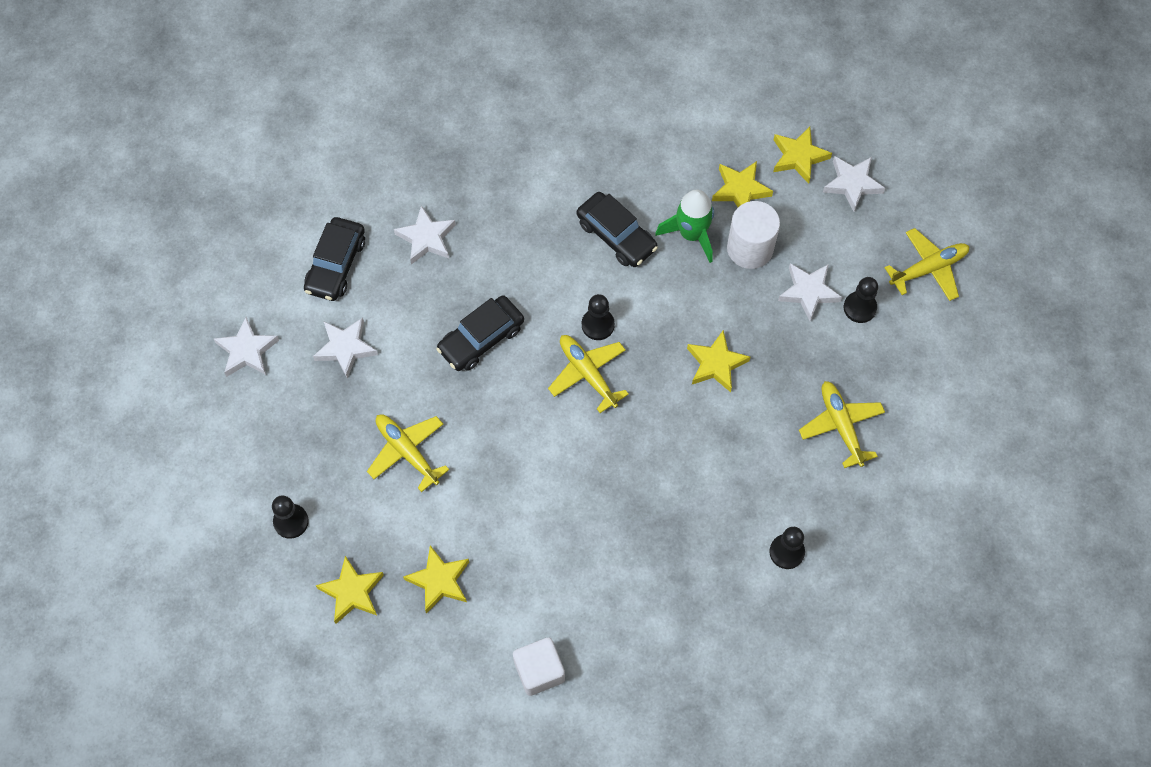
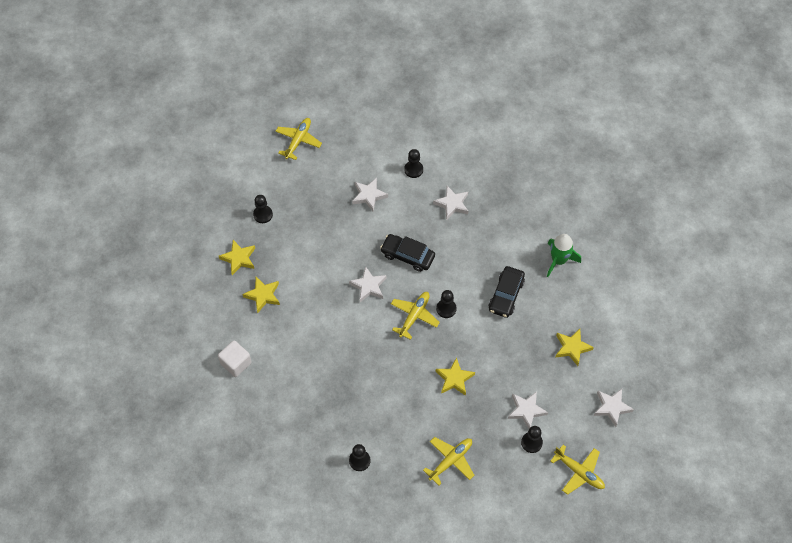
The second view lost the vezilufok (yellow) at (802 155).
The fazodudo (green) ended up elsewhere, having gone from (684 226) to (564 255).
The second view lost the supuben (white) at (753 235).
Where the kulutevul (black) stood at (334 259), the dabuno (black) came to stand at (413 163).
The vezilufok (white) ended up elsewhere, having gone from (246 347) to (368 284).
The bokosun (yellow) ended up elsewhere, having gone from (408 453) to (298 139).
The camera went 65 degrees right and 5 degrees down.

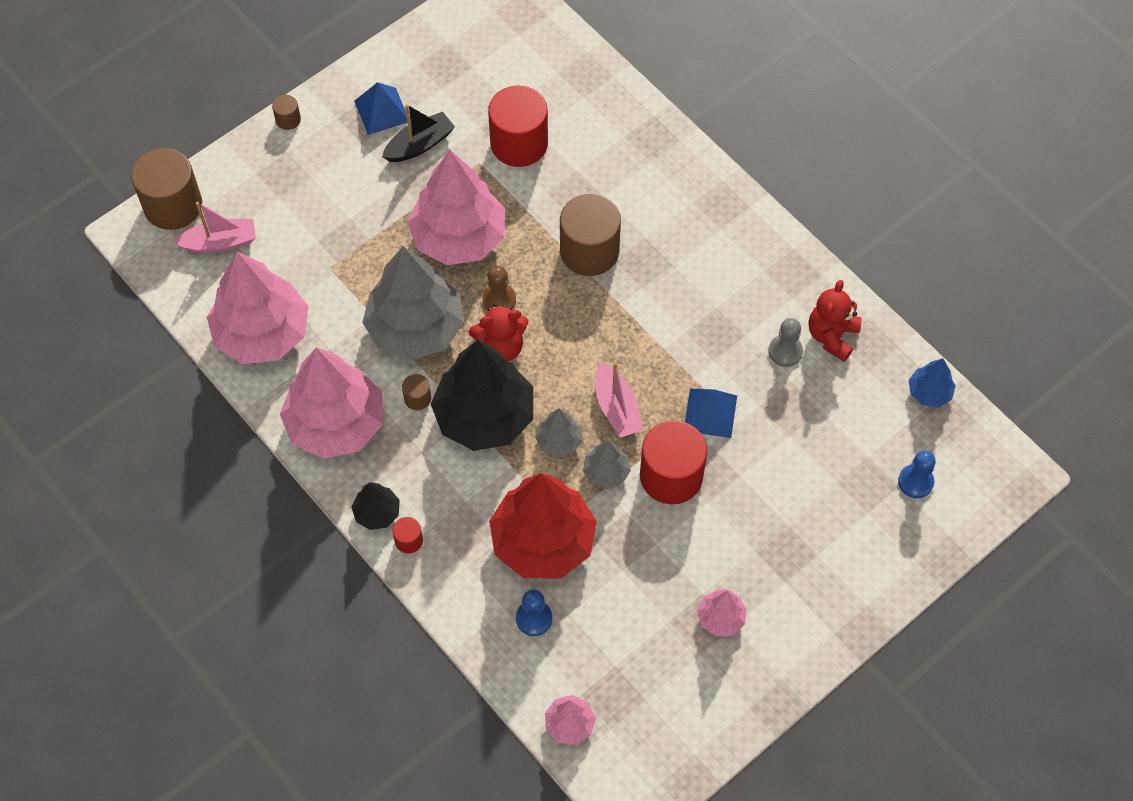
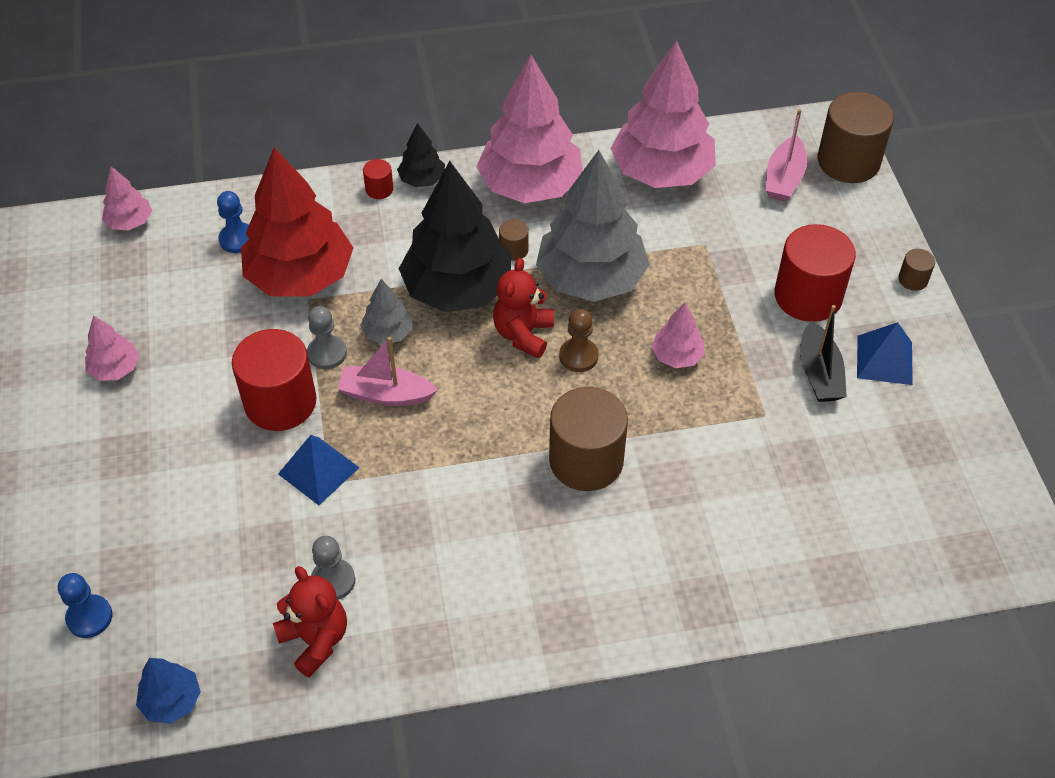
The supuben (red) ended up elsewhere, having gone from (518 126) to (815 273).
The size of the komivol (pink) at (456 207) changed by a factor of 0.46.
Where the komivol (grey) stood at (607 464), the dabuno (grey) came to stand at (327 337).
The camera went 120 degrees right and 10 degrees down.

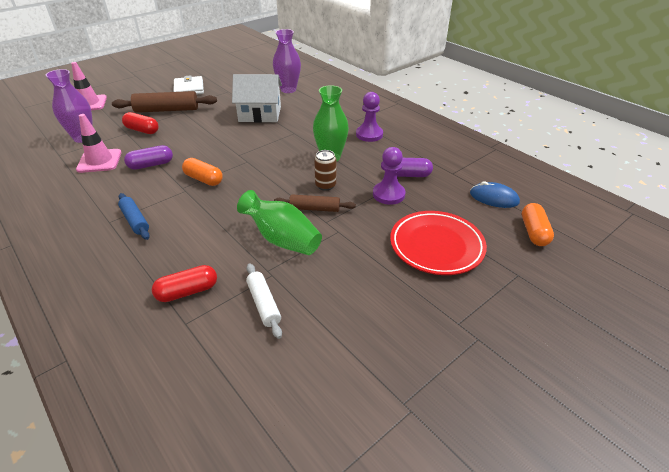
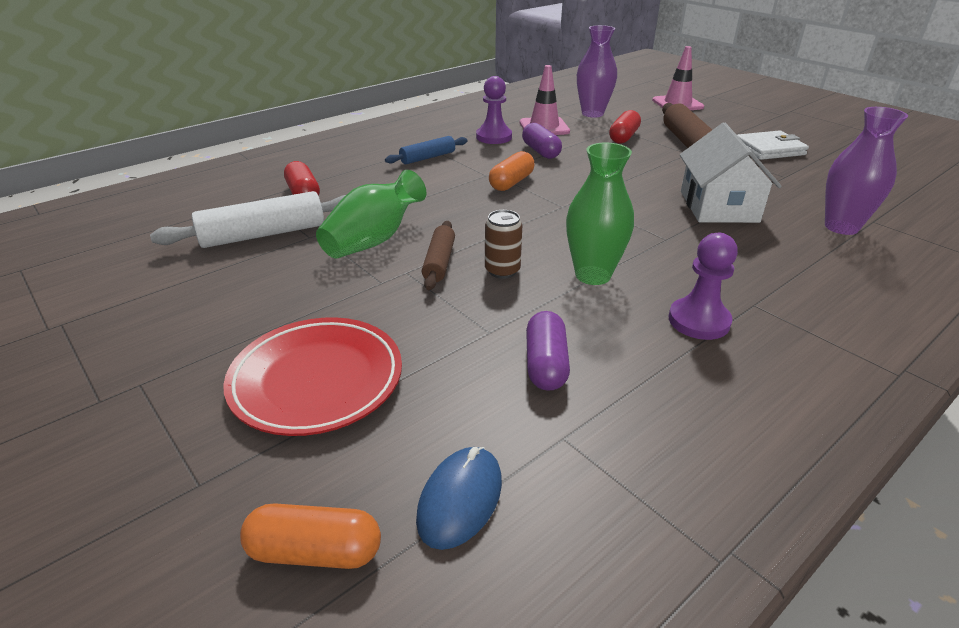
The dabuno (purple) ended up elsewhere, having gone from (389 176) to (494 110).
The size of the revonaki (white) at (264 301) changed by a factor of 1.67.
The camera went 90 degrees right and 5 degrees down.

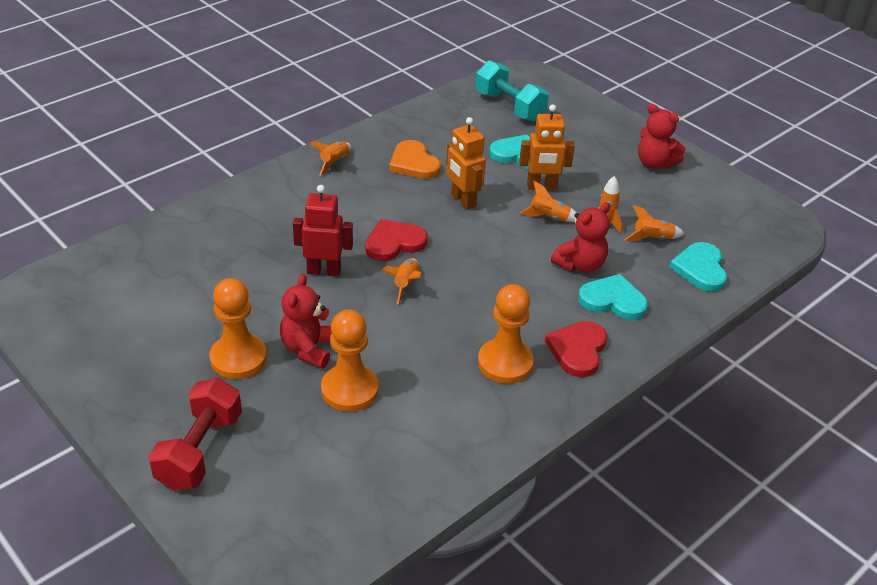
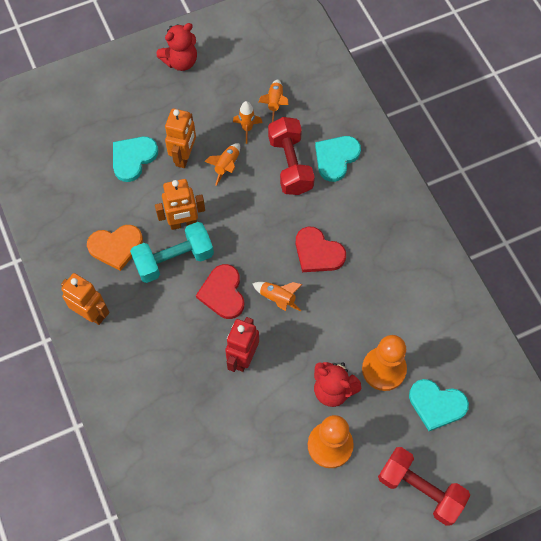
The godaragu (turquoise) ended up elsewhere, having gone from (512 91) to (172 252).
Where the fazodudo (orange) stood at (330 158), the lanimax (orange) came to stand at (85 299).
Where the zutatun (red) stood at (580 237), the godaragu (red) came to stand at (291 156).
The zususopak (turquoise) ended up elsewhere, having gone from (698 267) to (439 405).
The second view lost the dabuno (orange) at (506 334).
The zususopak (red) ended up elsewhere, having gone from (576 349) to (320 249).
The camera went 70 degrees left and 25 degrees up.

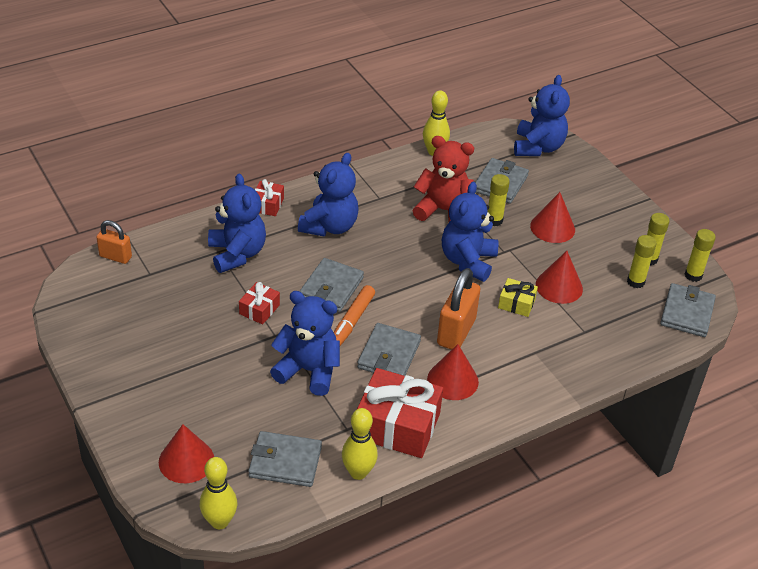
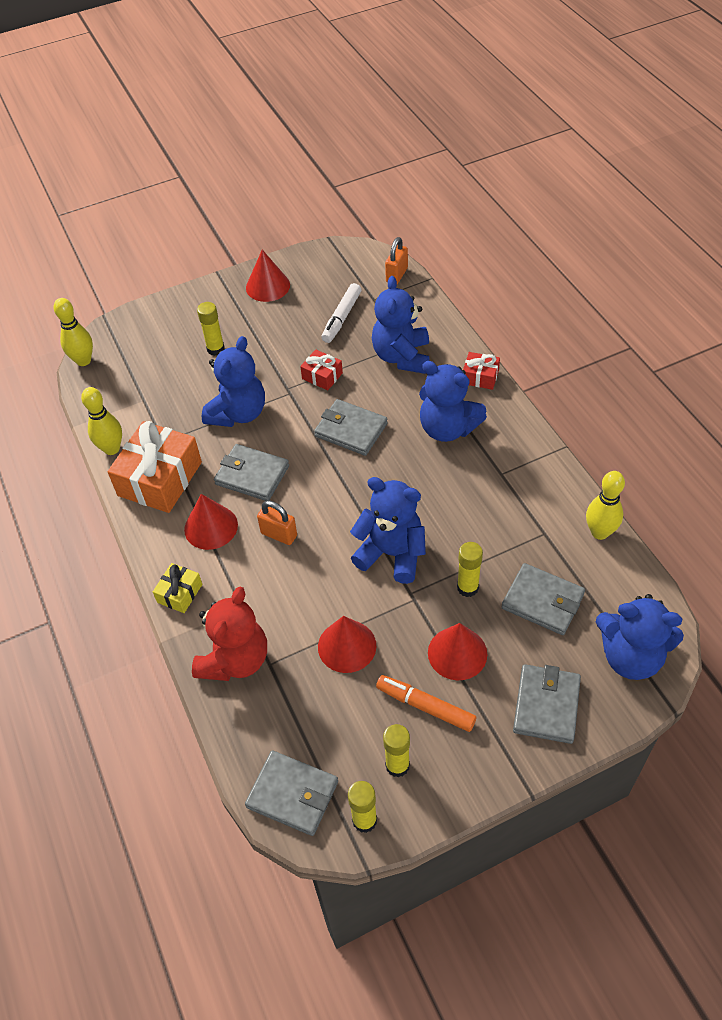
The zutatun (red) ended up elsewhere, having gone from (443 179) to (229 634).
The zutatun (blue) at (237 223) ended up facing another way, 105 degrees clockwise from before.
The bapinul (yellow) ended up elsewhere, having gone from (642 261) to (211 329).
The size of the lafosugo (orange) at (458 309) changed by a factor of 0.61.
The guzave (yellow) ended up elsewhere, having gone from (518 297) to (177 588).
The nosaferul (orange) ended up elsewhere, having gone from (354 315) to (426 703).
What was the guzave (red) at (400 413) turned into the guzave (orange) at (154 467).
The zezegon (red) ended up elsewhere, having gone from (186 453) to (268 276).
The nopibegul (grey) ended up elsewhere, having gone from (285 459) to (547 704).
The second view gained the nosaferul (white) at (341 313).
The camera went 100 degrees right and 10 degrees up.

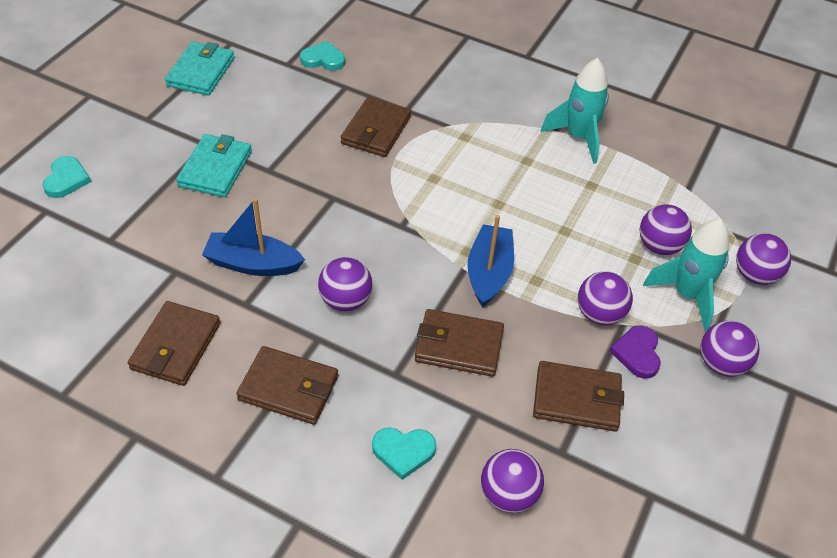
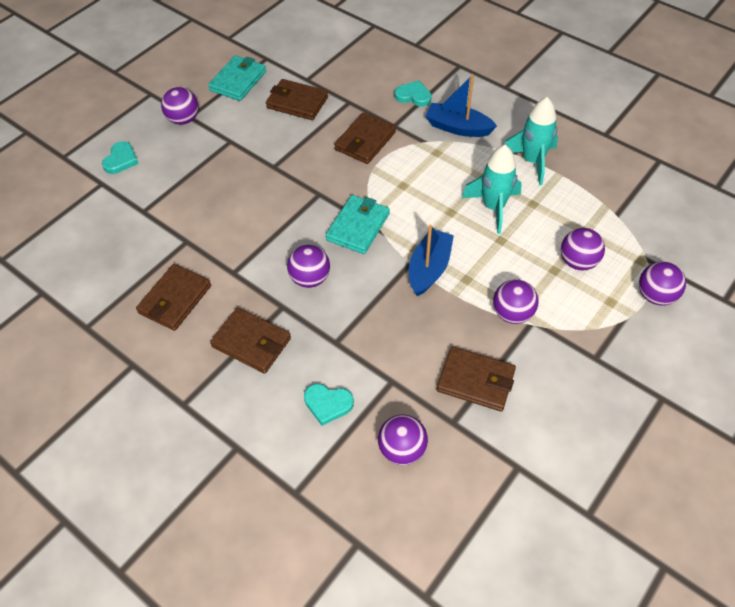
The zususopak (turquoise) ended up elsewhere, having gone from (322 56) to (413 93).
The nopibegul (turquoise) ended up elsewhere, having gone from (214 165) to (358 224).
The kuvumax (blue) ended up elsewhere, having gone from (253 237) to (461 105).
The fazodudo (turquoise) ended up elsewhere, having gone from (686 274) to (492 189).
The nopibegul (brown) ended up elsewhere, having gone from (459 343) to (297 99).
The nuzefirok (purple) ended up elsewhere, having gone from (729 349) to (180 106).
The second view lost the zususopak (purple) at (635 352).
The camera went 15 degrees right and 5 degrees up.

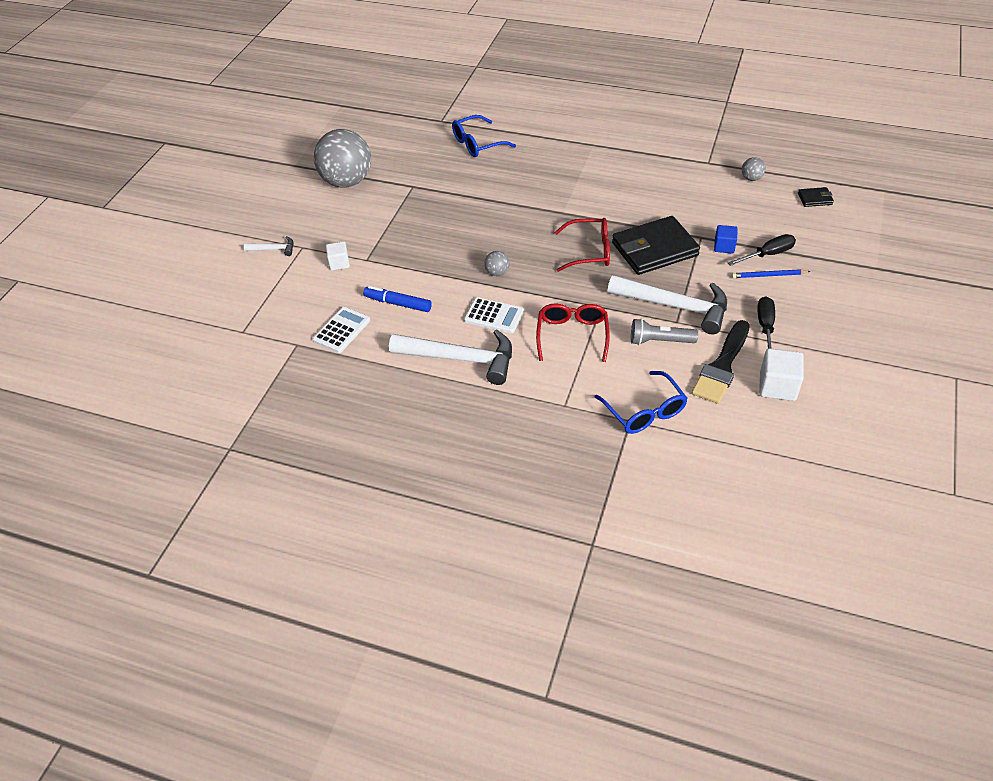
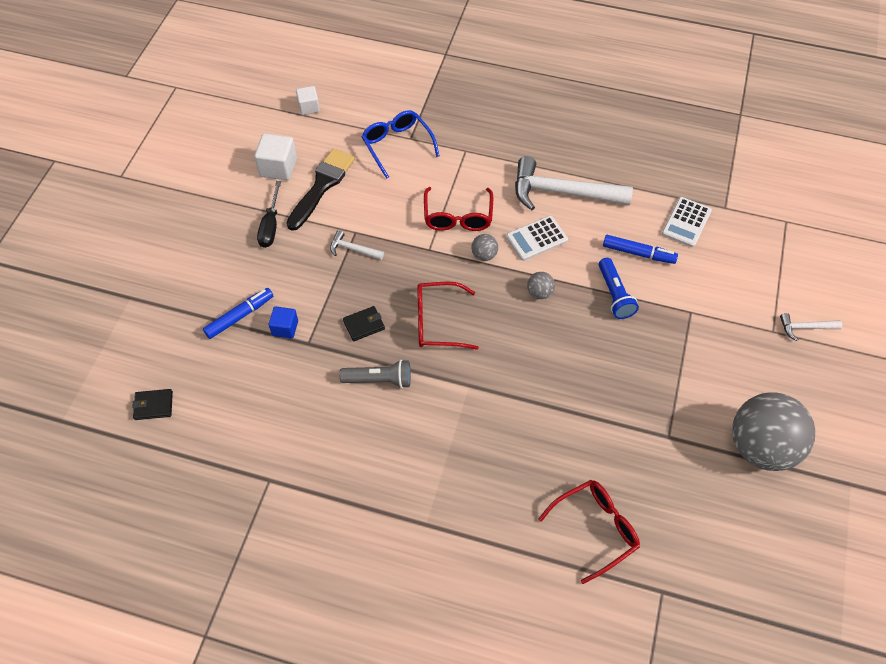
What was the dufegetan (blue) at (484 136) turned into the dufegetan (red) at (589 532).
The nuzefirok (grey) ended up elsewhere, having gone from (754 169) to (484 247).
The size of the nopibegul (black) at (656 245) changed by a factor of 0.44.
Where the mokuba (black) stood at (762 250), the nosaferul (blue) came to stand at (238 313).
The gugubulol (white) ended up elsewhere, having gone from (338 256) to (308 100).
The second view lost the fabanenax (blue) at (771 273).
The size of the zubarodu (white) at (667 304) changed by a factor of 0.45.
The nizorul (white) at (494 315) ended up facing another way, 45 degrees counterclockwise from before.
The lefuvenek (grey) ended up elsewhere, having gone from (664 331) to (375 374).
The second view gained the lefuvenek (blue) at (619 288).
The camera went 175 degrees right and 10 degrees up.

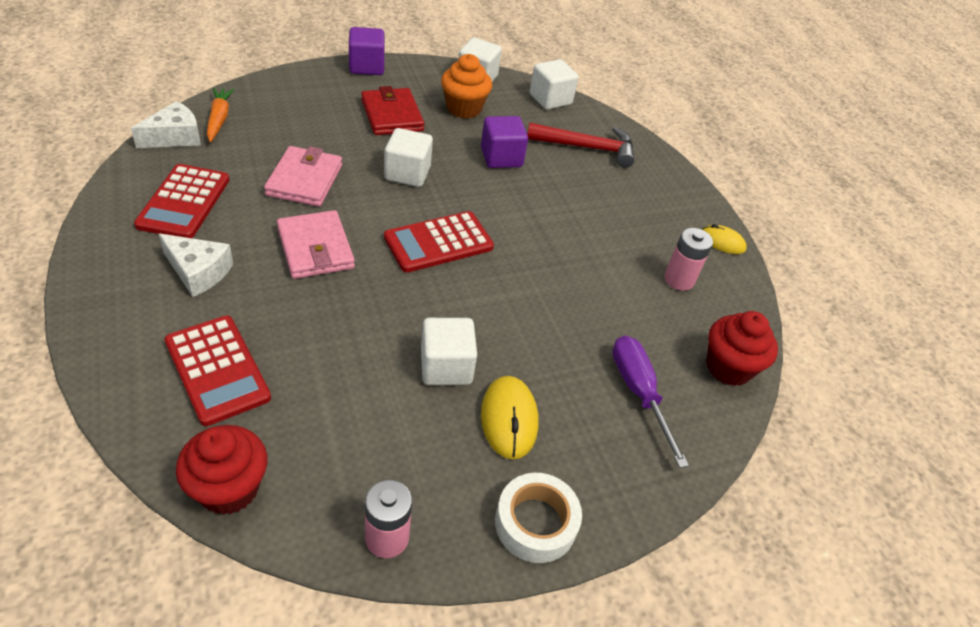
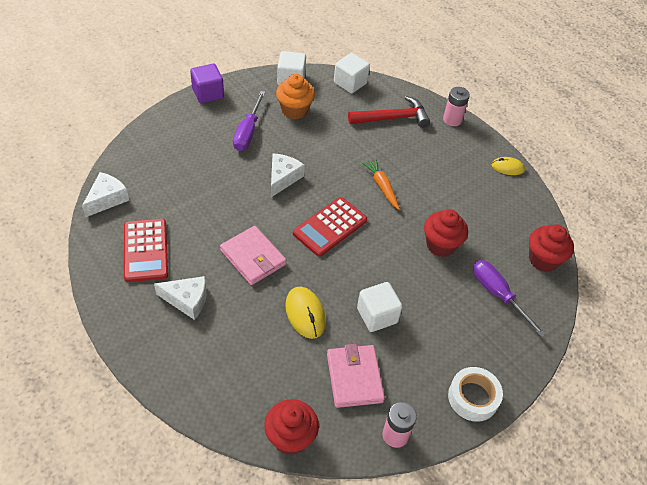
Where the nopibegul (red) stood at (392 110), the mokuba (purple) came to stand at (249 121).
The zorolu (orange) ended up elsewhere, having gone from (220 115) to (380 184).
The second view lost the gugubulol (purple) at (504 142).
Where the gugubulol (white) stood at (408 157), the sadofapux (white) came to stand at (288 175).
The nopibegul (pink) ended up elsewhere, having gone from (303 176) to (356 376).
The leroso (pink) ended up elsewhere, having gone from (688 259) to (456 106).
The second view lost the nizorul (red) at (217 370).
The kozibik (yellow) ended up elsewhere, having gone from (510 417) to (305 313).
The second view gained the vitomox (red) at (446 233).
The camera went 15 degrees left and 5 degrees up.

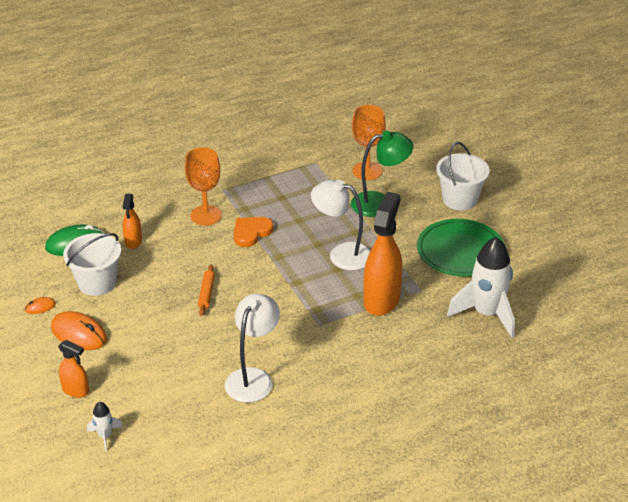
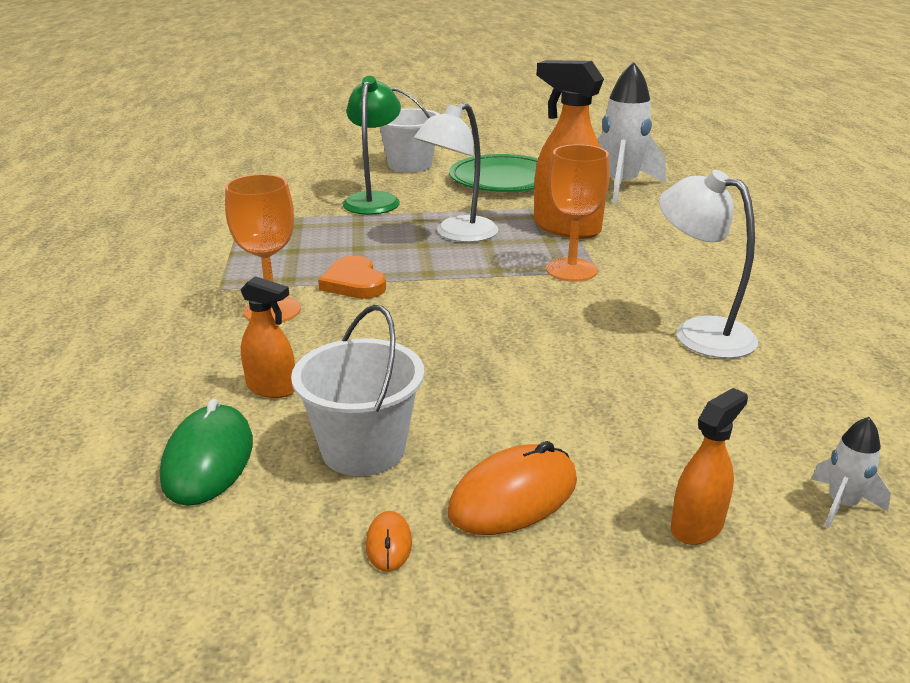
The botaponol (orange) ended up elsewhere, having gone from (369 142) to (578 213).
The second view lost the revonaki (orange) at (206 290).
The camera went 70 degrees left and 10 degrees down.

